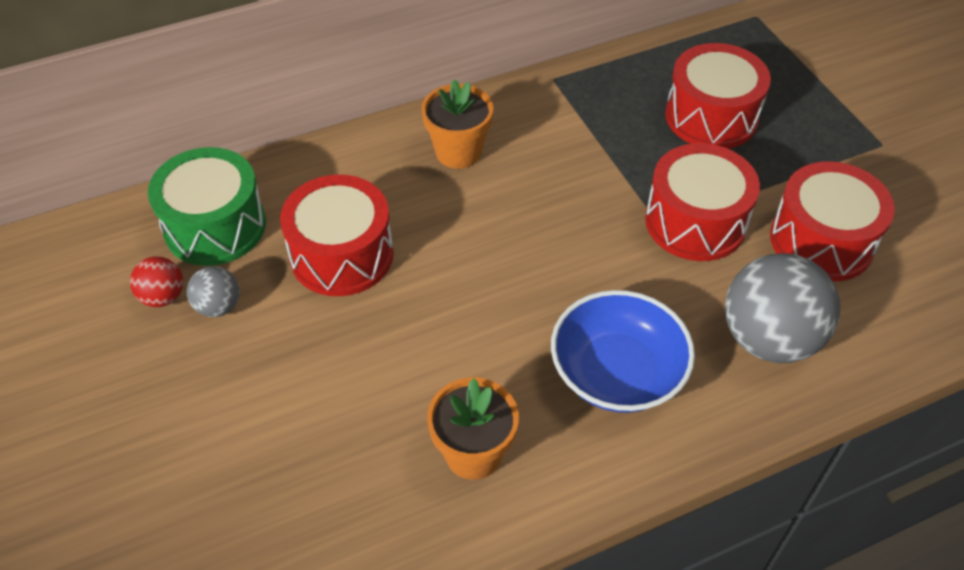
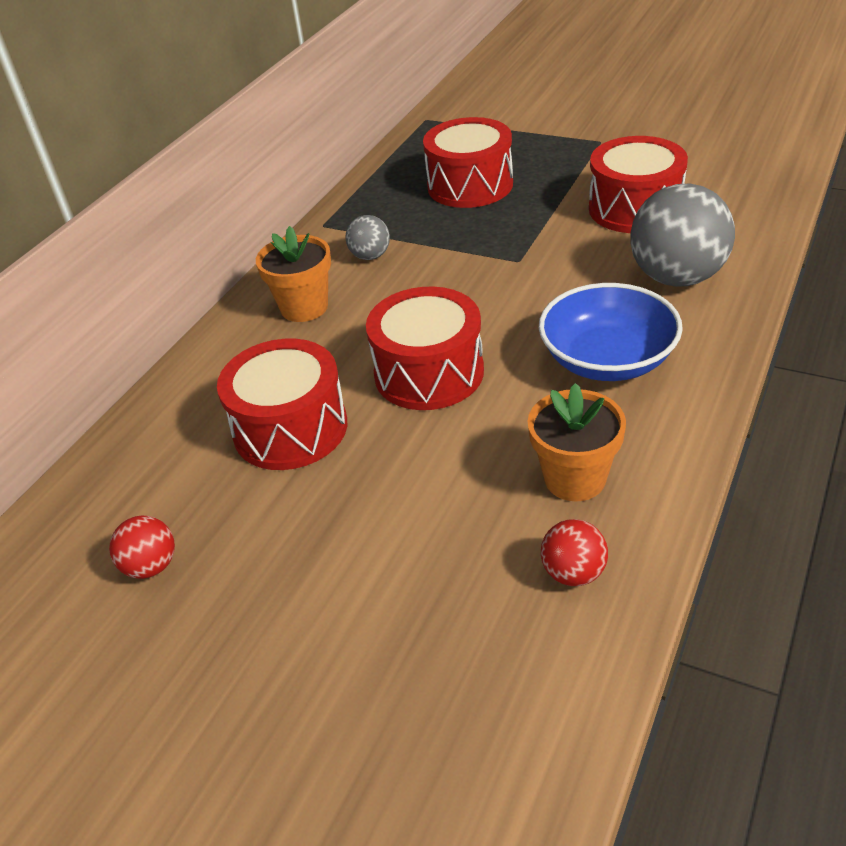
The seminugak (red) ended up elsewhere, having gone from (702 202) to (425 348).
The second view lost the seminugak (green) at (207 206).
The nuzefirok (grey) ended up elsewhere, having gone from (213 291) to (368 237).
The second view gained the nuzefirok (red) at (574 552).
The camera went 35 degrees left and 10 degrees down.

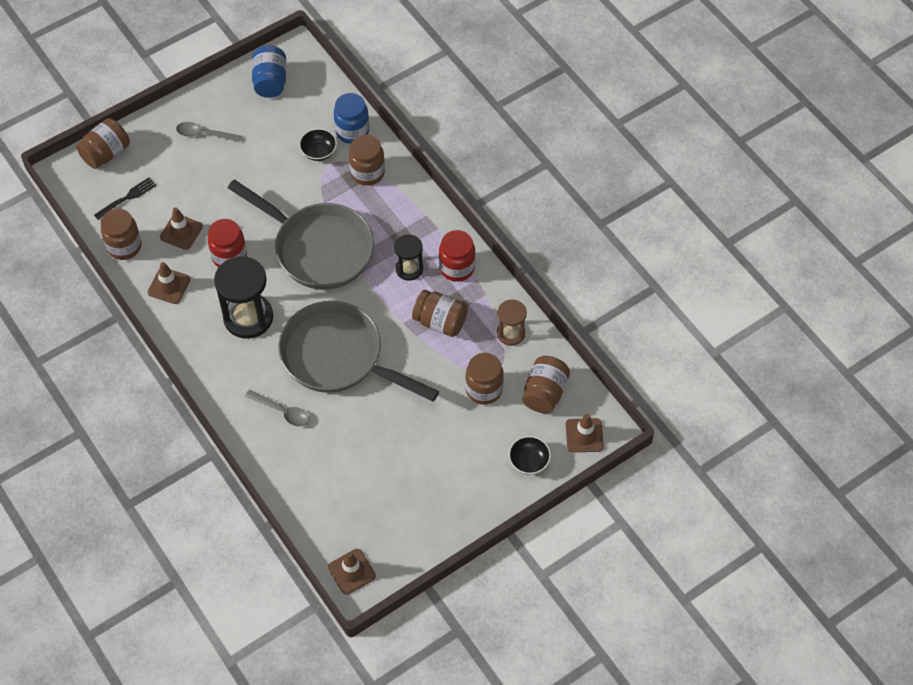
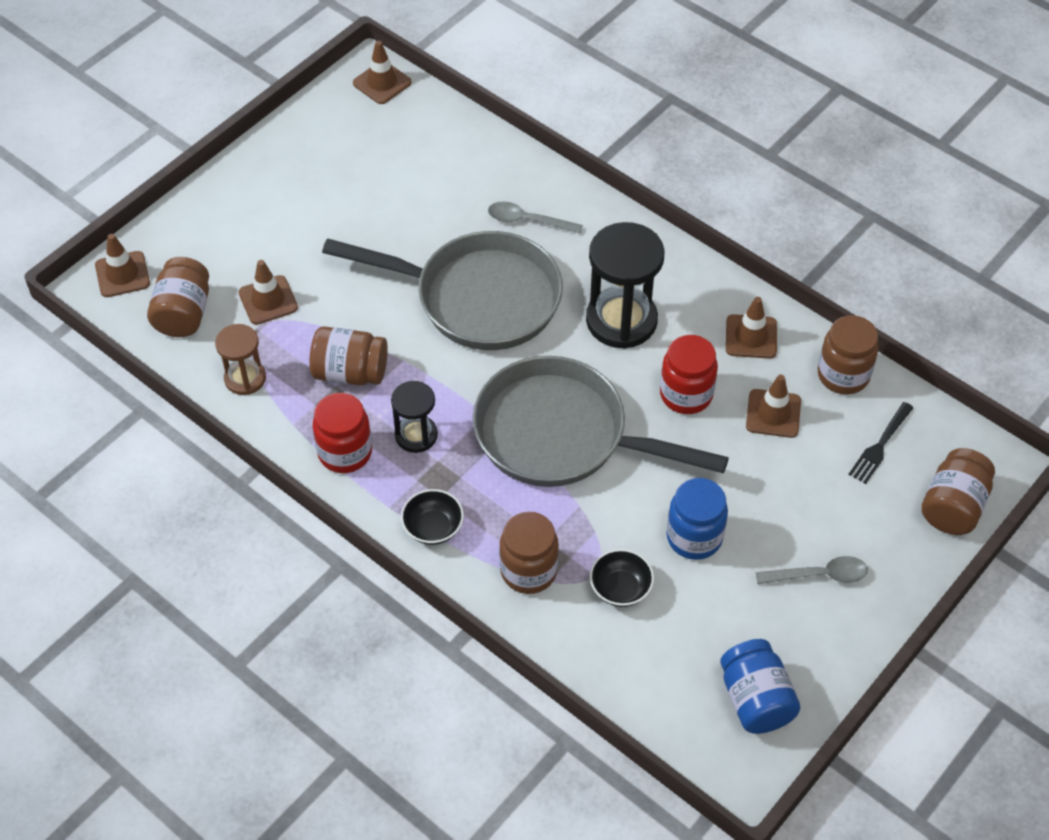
The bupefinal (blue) ended up elsewhere, having gone from (351 118) to (697 519).
Where the bupefinal (brown) stood at (484 379), the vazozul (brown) came to stand at (268 292).
The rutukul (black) ended up elsewhere, having gone from (530 455) to (432 517).
The camera went 165 degrees right and 5 degrees down.

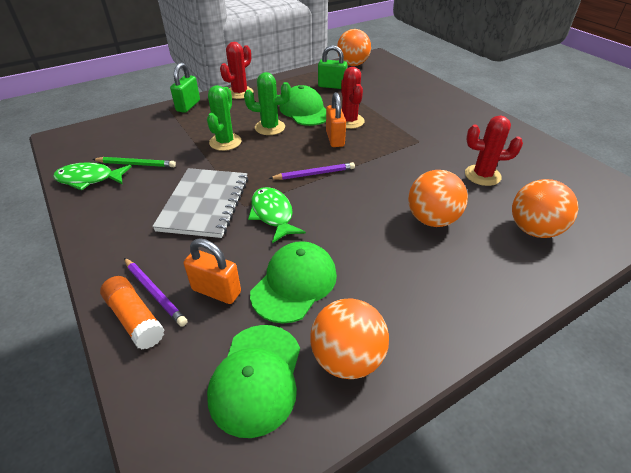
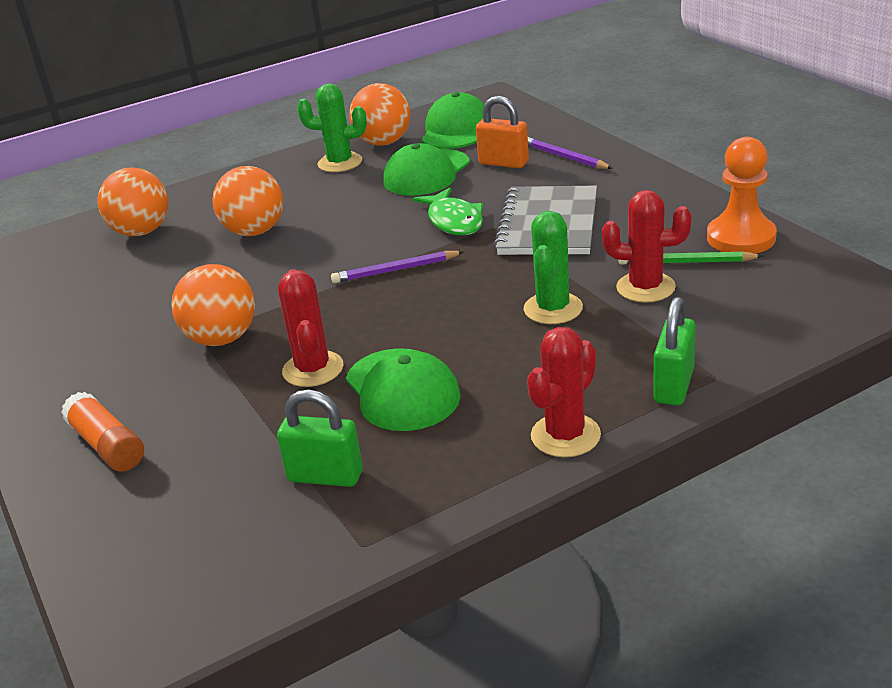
The nuzefirok (orange) ended up elsewhere, having gone from (354 47) to (213 305).
The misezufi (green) ended up elsewhere, having gone from (267 103) to (332 128).
The second view lost the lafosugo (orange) at (336 119).
The misezufi (red) ended up elsewhere, having gone from (494 151) to (646 246).
Where the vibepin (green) stood at (92 176), the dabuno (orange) came to stand at (742 195).
The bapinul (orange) ended up elsewhere, having gone from (132 312) to (102 432).
The camera went 175 degrees left and 10 degrees down.

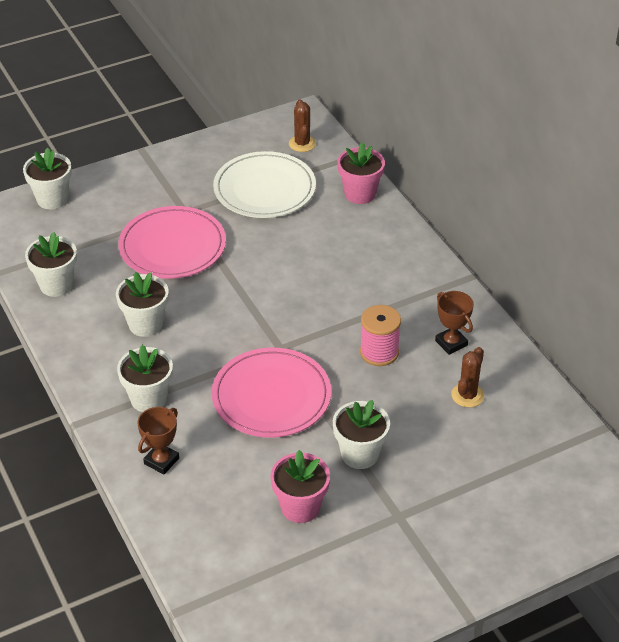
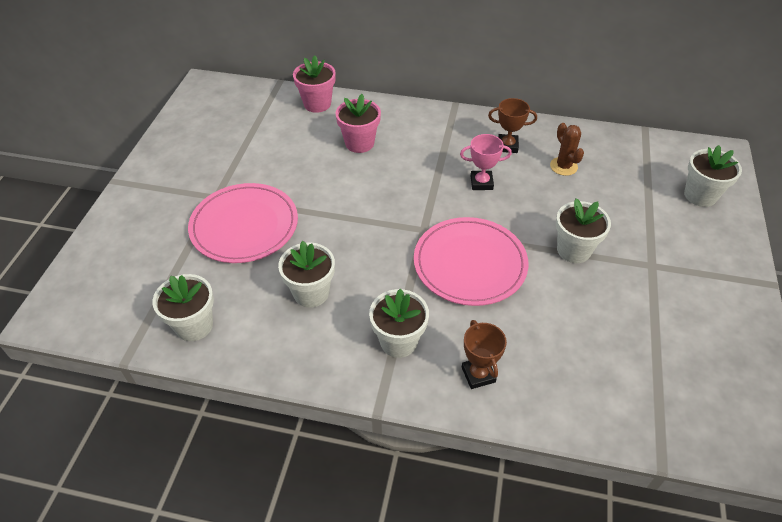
The second view lost the misezufi (brown) at (302 125).
The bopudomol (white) ended up elsewhere, having gone from (47 178) to (713 176).
The second view lost the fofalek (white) at (264 184).
Where the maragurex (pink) stood at (380 335), the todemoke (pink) came to stand at (486 162).
The bopudomol (pink) ended up elsewhere, having gone from (300 486) to (358 123).
The camera went 50 degrees left and 5 degrees up.

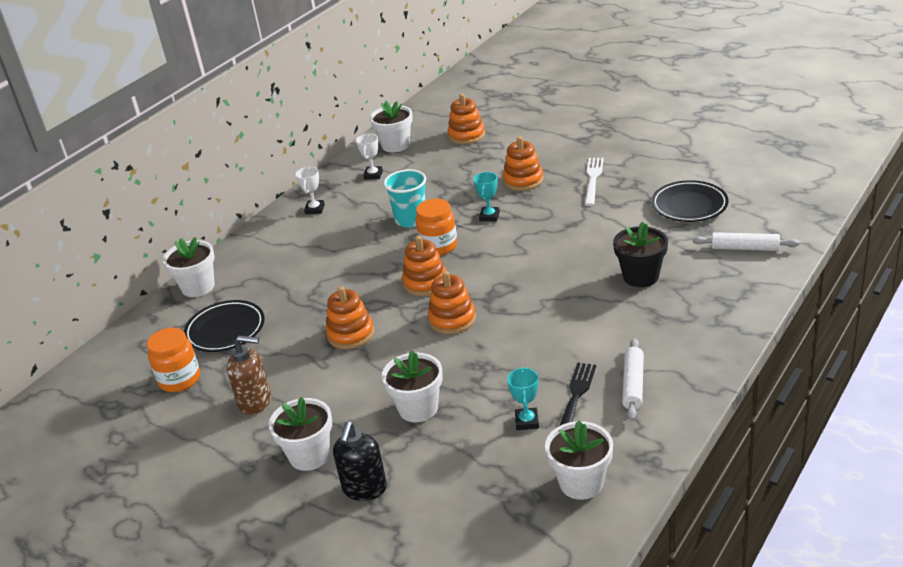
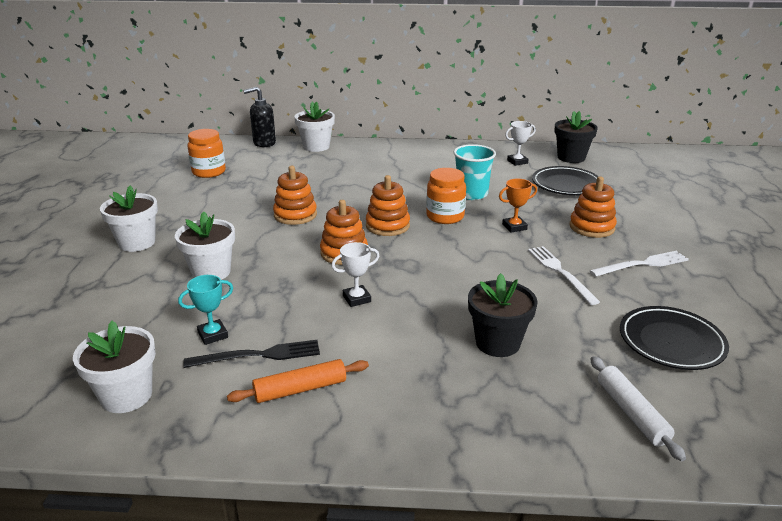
The second view lost the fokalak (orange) at (466 119).
What was the bopudomol (white) at (391 126) turned into the bopudomol (black) at (576 137).
The todemoke (white) ended up elsewhere, having gone from (310 190) to (355 274).
What was the todemoke (turquoise) at (486 196) turned into the todemoke (orange) at (518 206).
The fofalek (black) ended up elsewhere, having gone from (224 326) to (565 180).
The second view lost the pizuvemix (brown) at (249 375).
What was the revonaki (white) at (633 379) turned into the revonaki (orange) at (298 381).
The pizuvemix (black) ended up elsewhere, having gone from (360 461) to (259 117).
The second view gained the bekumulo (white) at (564 275).
The camera went 55 degrees right and 5 degrees down.

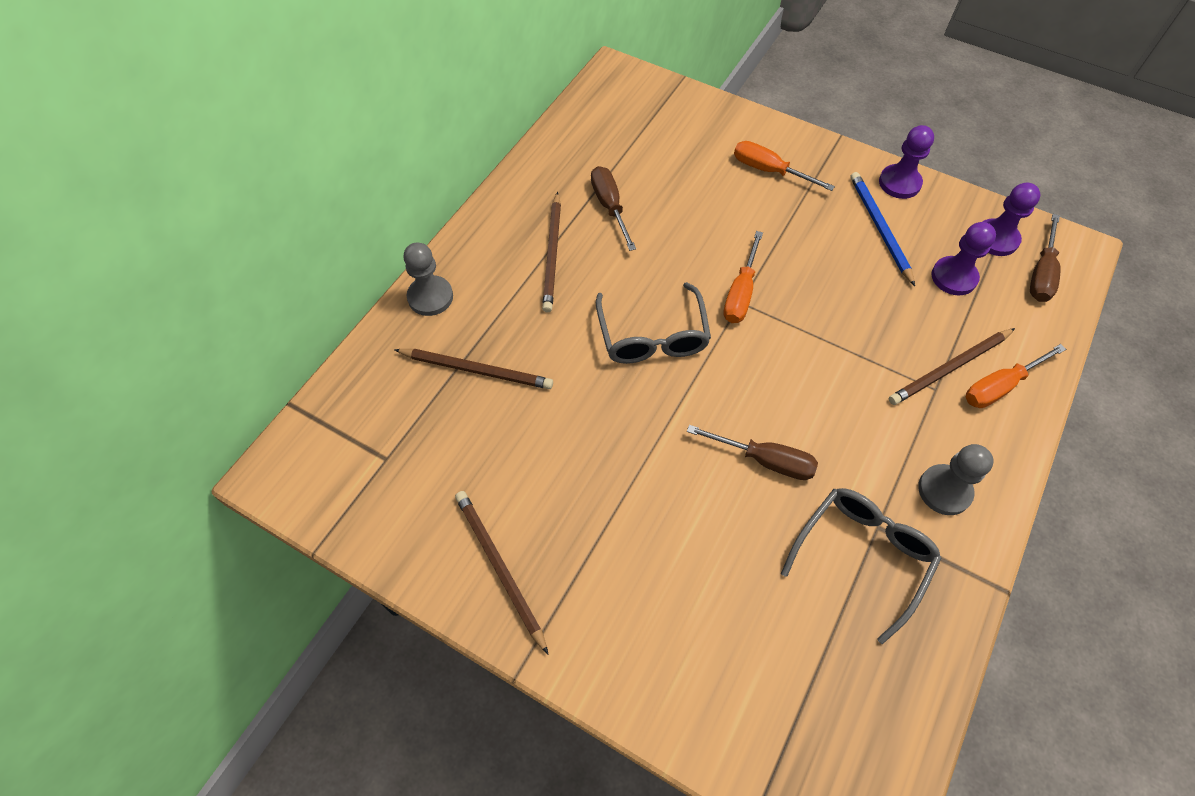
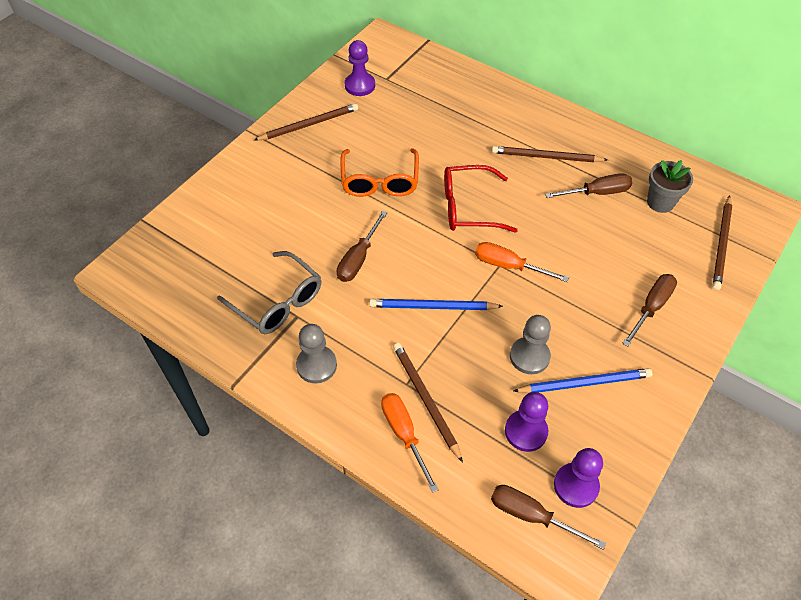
The dabuno (purple) ended up elsewhere, having gone from (906 162) to (359 68).
What was the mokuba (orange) at (784 166) turned into the mokuba (brown) at (649 310).
The dabuno (grey) ended up elsewhere, having gone from (428 279) to (530 344).
What was the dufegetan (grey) at (653 323) turned into the dufegetan (red) at (481 199).
The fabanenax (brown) ended up elsewhere, having gone from (473 369) to (722 242).
The second view gained the dufegetan (orange) at (379 173).
The second view gained the bopudomol (grey) at (670 186).
The second view gained the fabanenax (blue) at (436 304).
The camera went 95 degrees right and 5 degrees down.

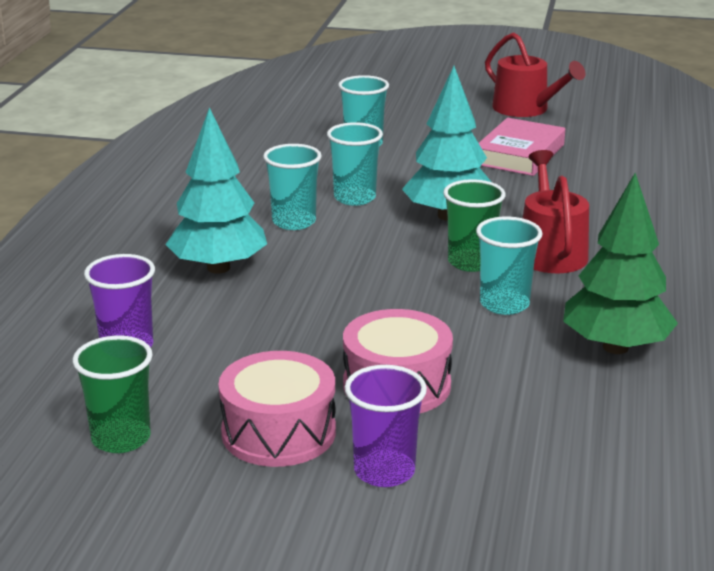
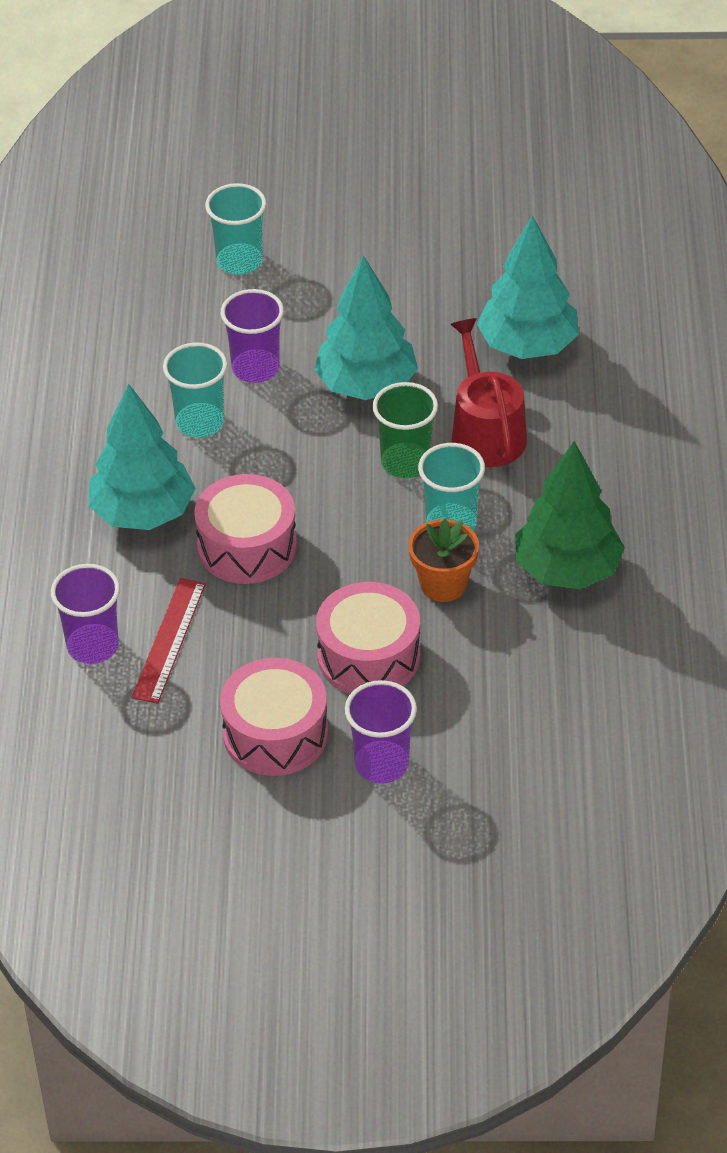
The second view lost the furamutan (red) at (535 75).
The second view lost the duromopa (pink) at (522 147).
What was the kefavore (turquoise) at (355 164) turned into the kefavore (purple) at (252 336).
The second view lost the kefavore (green) at (112 394).
The second view gained the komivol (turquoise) at (528 287).
The second view gained the seminugak (pink) at (245 529).
The second view gained the bopudomol (orange) at (443 560).
The second view gained the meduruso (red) at (168 641).
The camera went 10 degrees left and 20 degrees up.

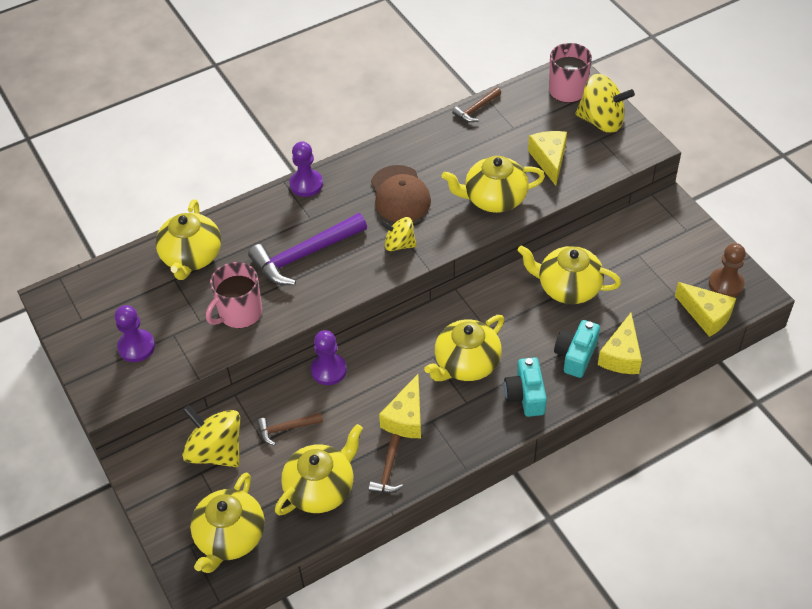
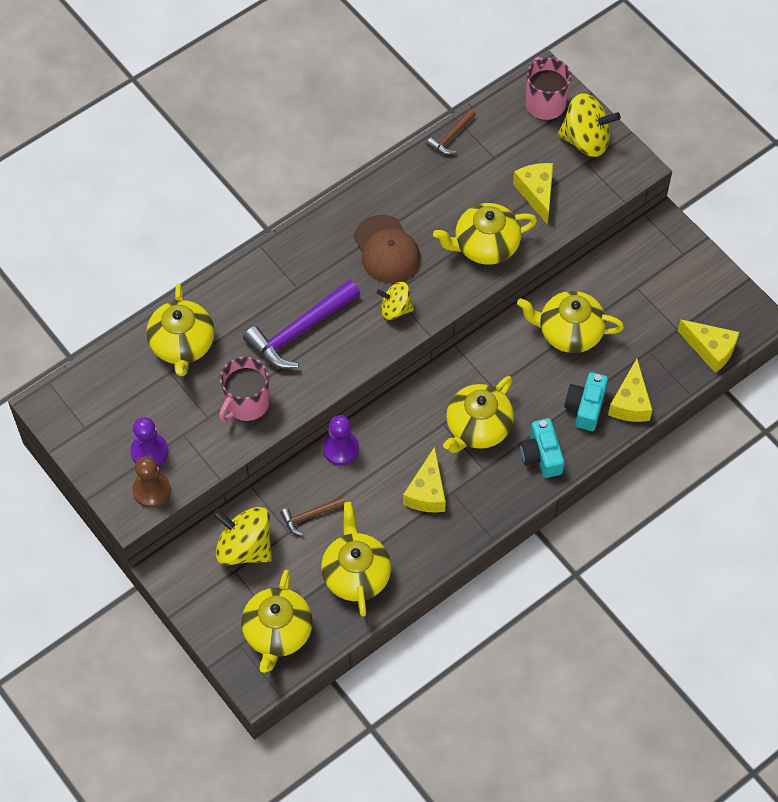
The second view lost the dabuno (purple) at (306 169).
The dabuno (brown) ended up elsewhere, having gone from (727 270) to (151 482).
The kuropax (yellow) at (319 469) ended up facing another way, 45 degrees counterclockwise from before.
The second view lost the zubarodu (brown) at (386 463).
The camera went 10 degrees left and 10 degrees up.

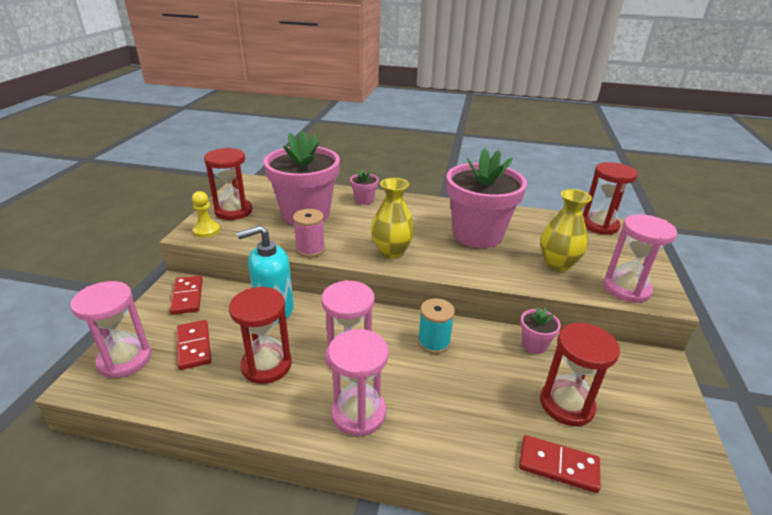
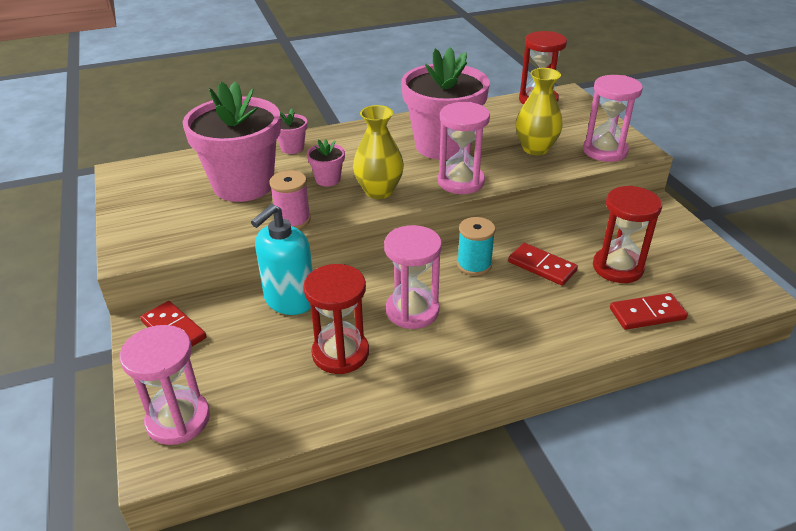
The second view lost the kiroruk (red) at (228 184).
The second view lost the dabuno (yellow) at (206 214).
The bopudomol (pink) ended up elsewhere, having gone from (540 330) to (326 162).
The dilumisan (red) ended up elsewhere, having gone from (194 345) to (543 264).
The kiroruk (pink) ended up elsewhere, having gone from (358 382) to (464 148).
The camera went 30 degrees left and 5 degrees up.

